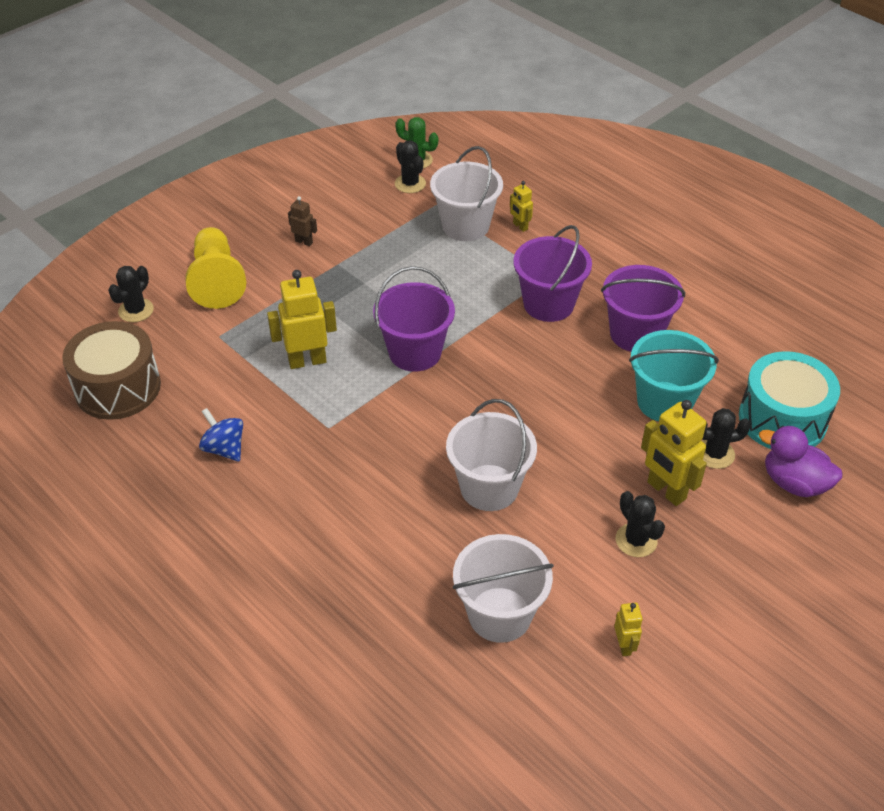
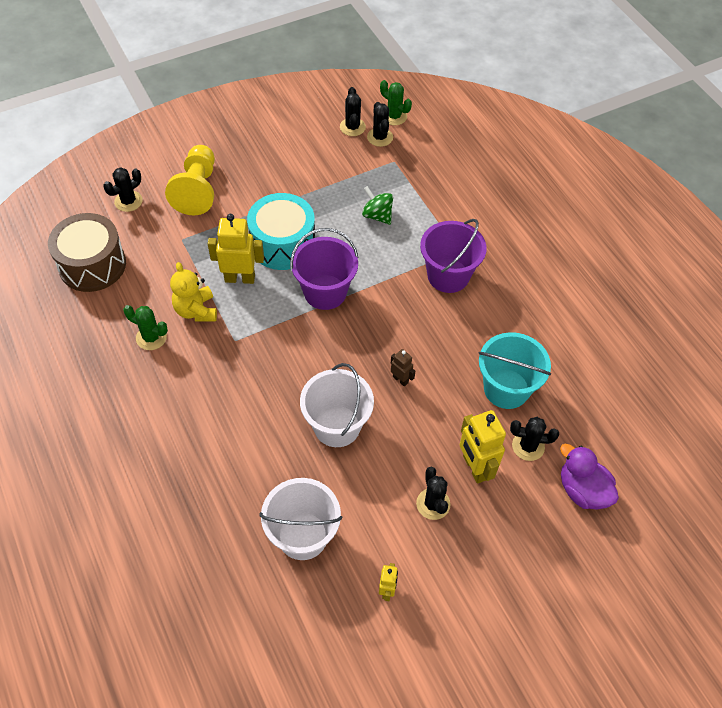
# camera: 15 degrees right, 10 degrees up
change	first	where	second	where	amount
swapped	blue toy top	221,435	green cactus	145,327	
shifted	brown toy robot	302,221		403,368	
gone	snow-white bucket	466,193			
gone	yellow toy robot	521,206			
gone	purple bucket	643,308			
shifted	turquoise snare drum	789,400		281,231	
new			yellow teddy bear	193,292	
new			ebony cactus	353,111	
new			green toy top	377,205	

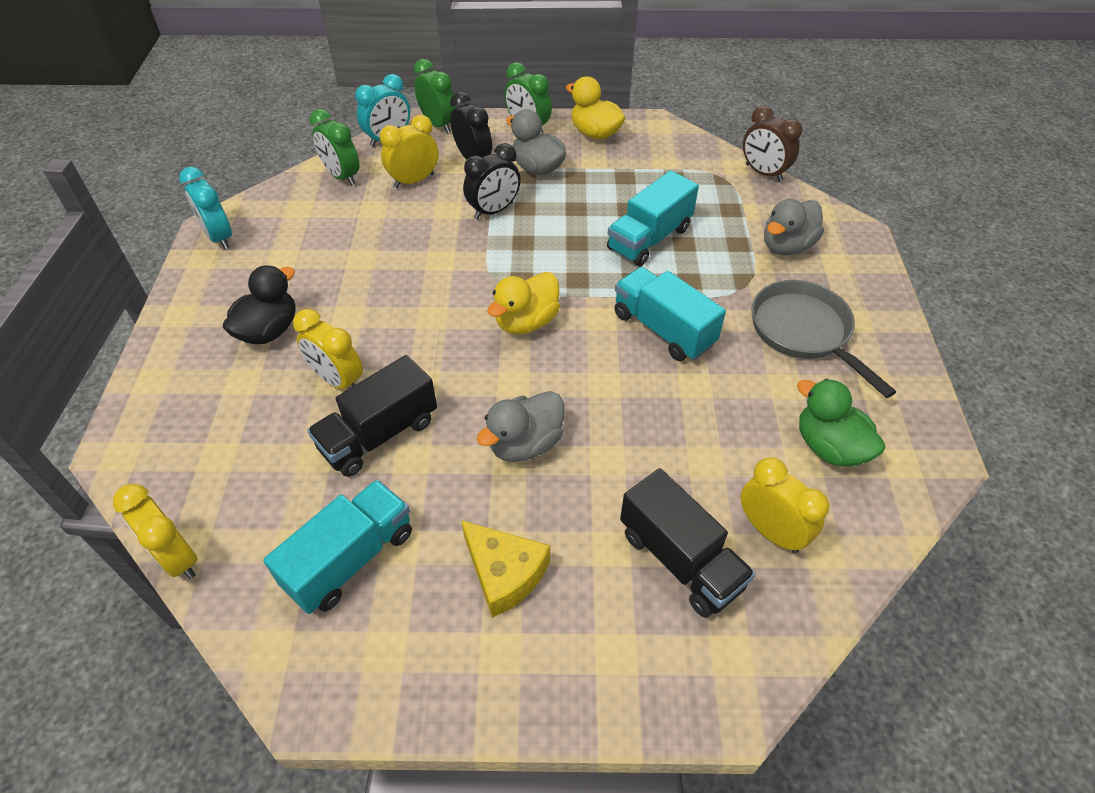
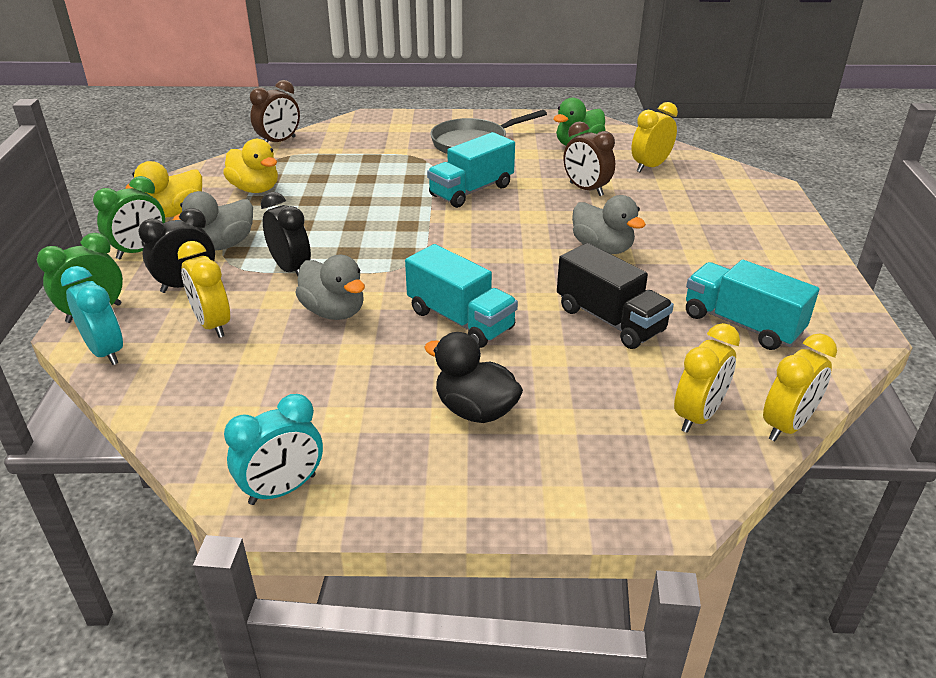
# camera: 90 degrees left, 15 degrees down
change	first	where	second	where	amount
shifted	yellow bedside clock	328,349		707,378	
gone	green bedside clock	335,147			
gone	yellow cheese wedge	505,569			
shifted	yellow toy duck	523,303		250,166	
shifted	turquoise truck	653,218		461,296	
gone	ebony truck	687,543			
shifted	gray toy duck	794,227		330,287	
new			brown bedside clock	589,158	

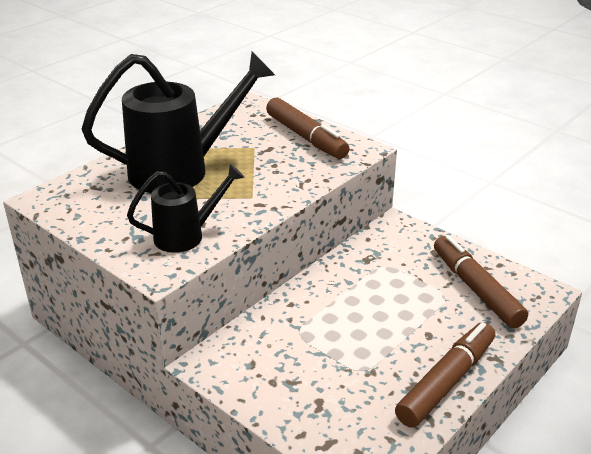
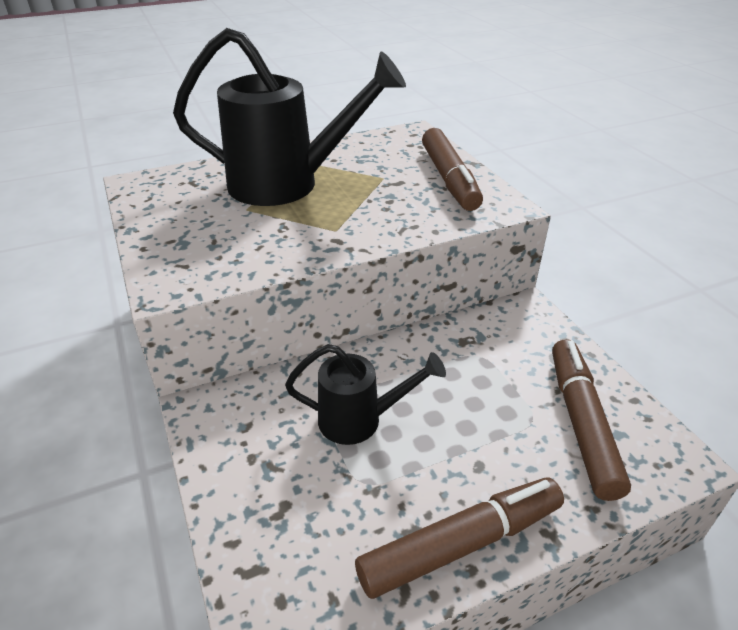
# camera: 25 degrees right, 5 degrees up
change	first	where	second	where	amount
shifted	ebony watering pot	186,208		365,394	

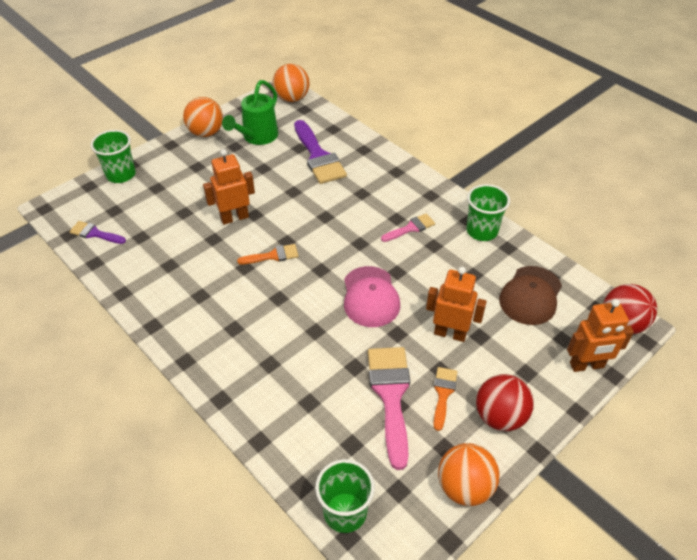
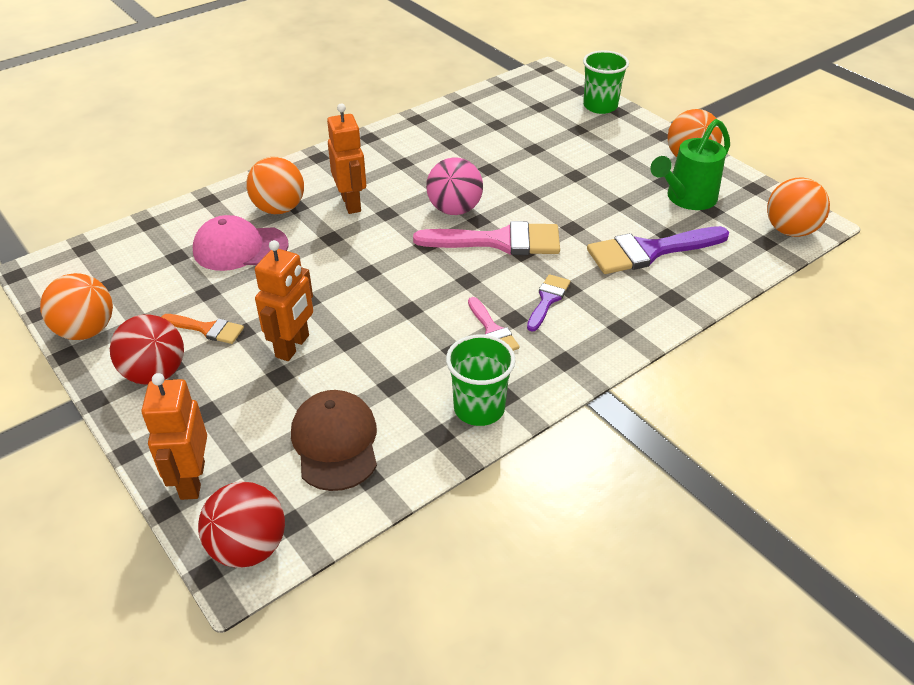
# camera: 95 degrees right, 5 degrees down
change	first	where	second	where	amount
shifted	purple paintbrush	97,232		548,302	
shifted	orange-coloured toy robot	229,187		346,158	
rotated	green watering pot	250,112		690,164	75 degrees counterclockwise
swapped	orange-coloured paintbrush	268,254	pink ball	454,186	
gone	green beaker	345,496			
shifted	pink peaked cap	372,296		241,243	
shifted	pink paintbrush	389,408		486,238	
rotated	brown peaked cap	530,295		334,440	45 degrees clockwise
new			orange-coloured ball	275,185	

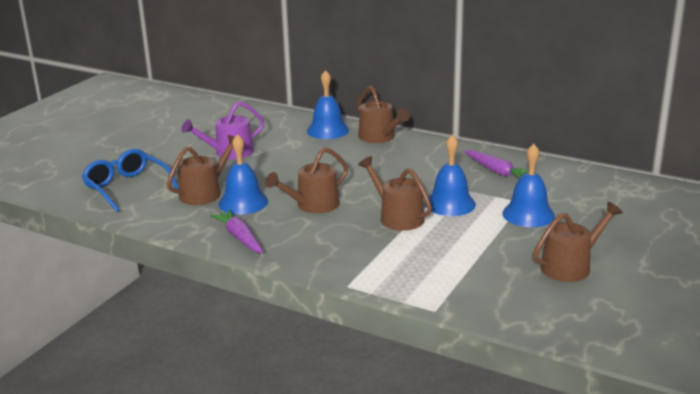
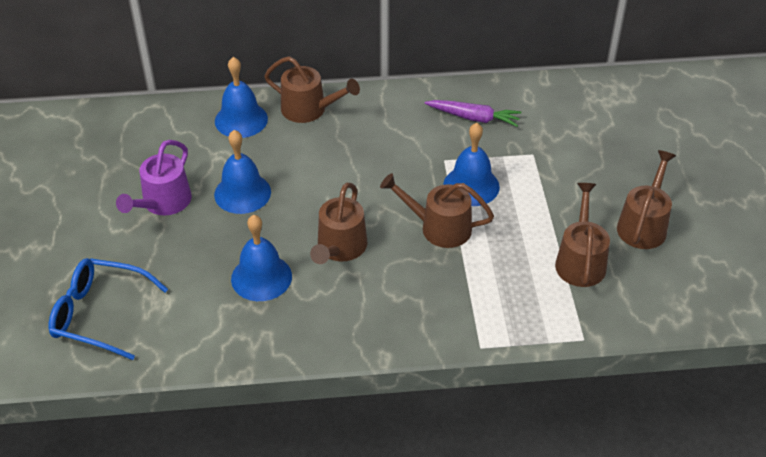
# camera: 35 degrees left, 20 degrees up
change	first	where	second	where	amount
shifted	brown watering pot	200,170		582,235	
gone	purple root vegetable	236,231			
shifted	blue hand bell	528,185		242,172	

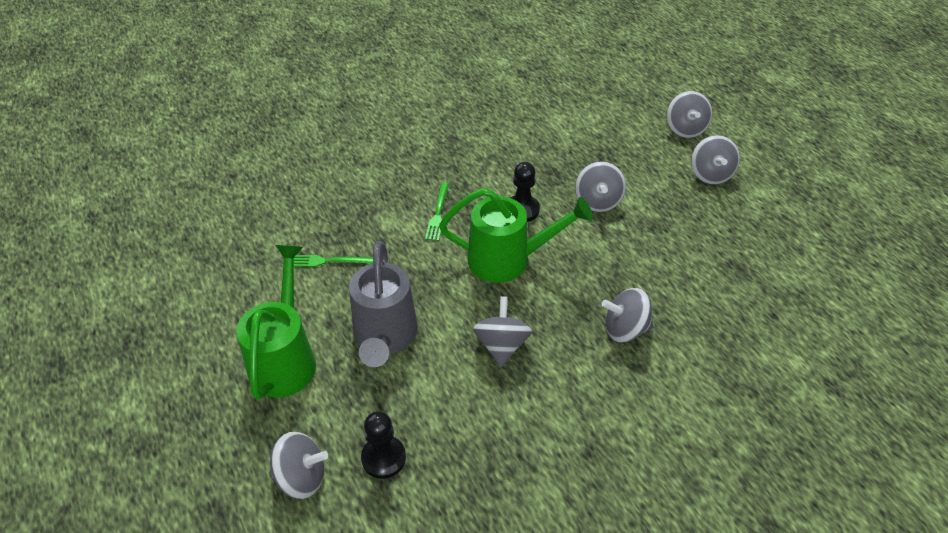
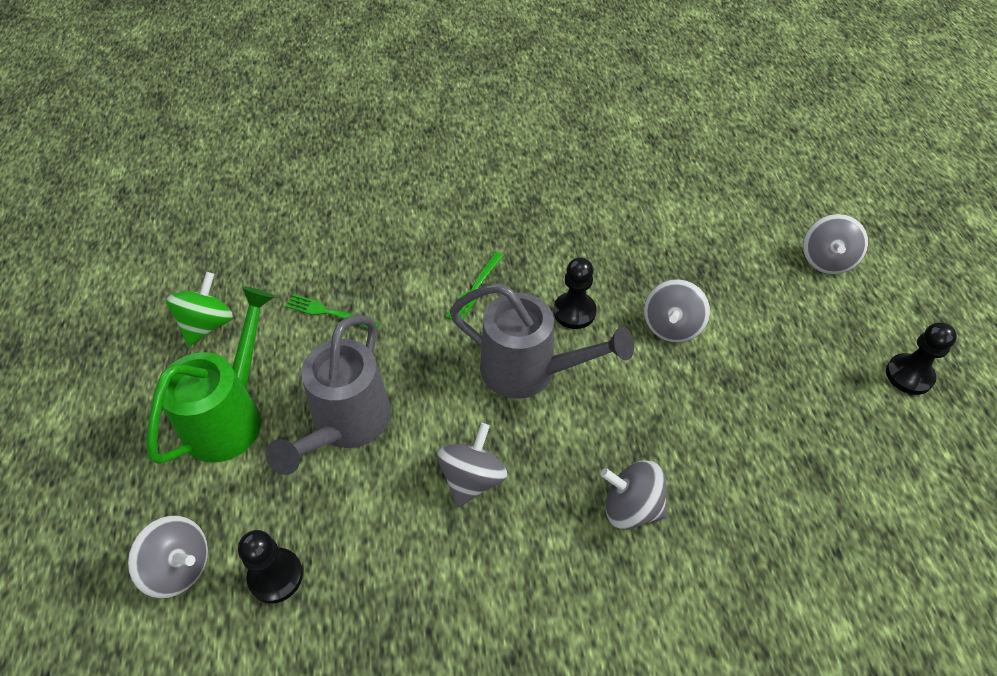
# camera: 20 degrees right, 5 degrees up
change	first	where	second	where	amount
repainted	green watering pot	516,235	gray watering pot	542,341	
gone	gray toy top	715,160			
new			green toy top	199,309	
new			ebony pawn	921,358	

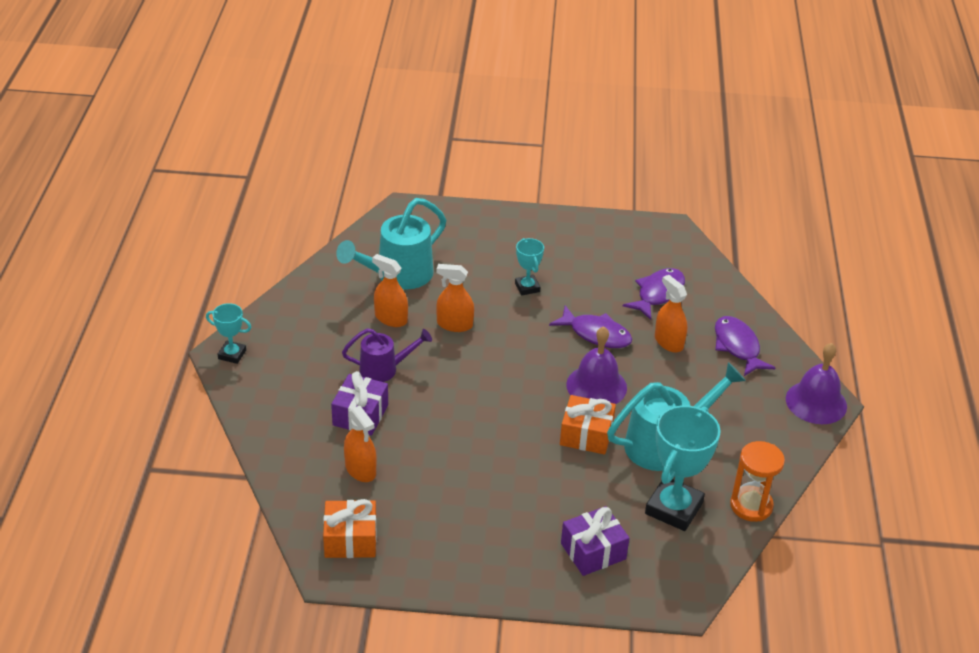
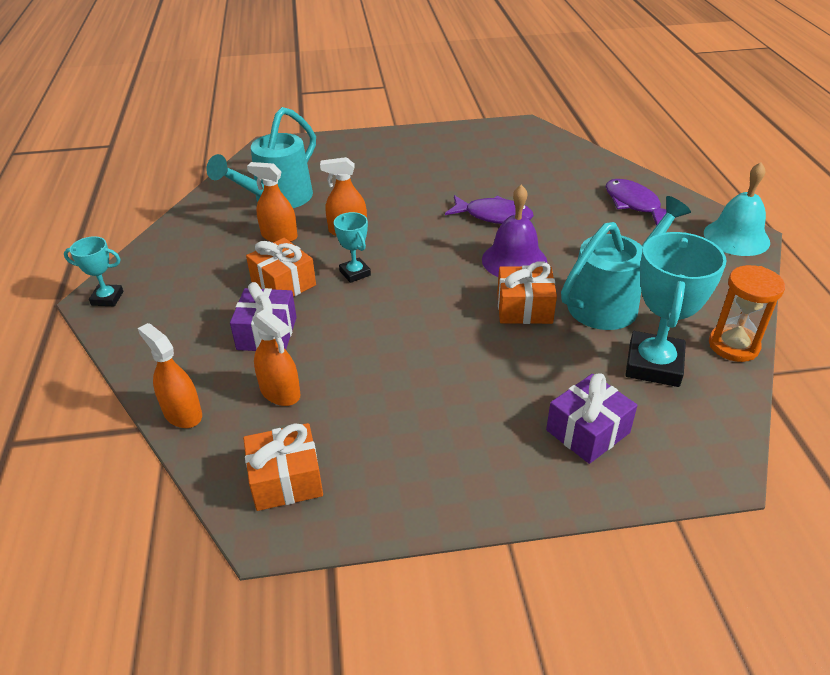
# camera: 10 degrees left, 0 degrees up
change	first	where	second	where	amount
swapped	purple watering pot	387,355	orange-coloured wrapped gift	281,267	
shifted	turquoise trophy	529,266		352,247	
gone	purple toy fish	654,294			
shifted	orange-coloured spray cleaner	671,313		170,375	
repainted	purple hand bell	816,383	turquoise hand bell	737,209	

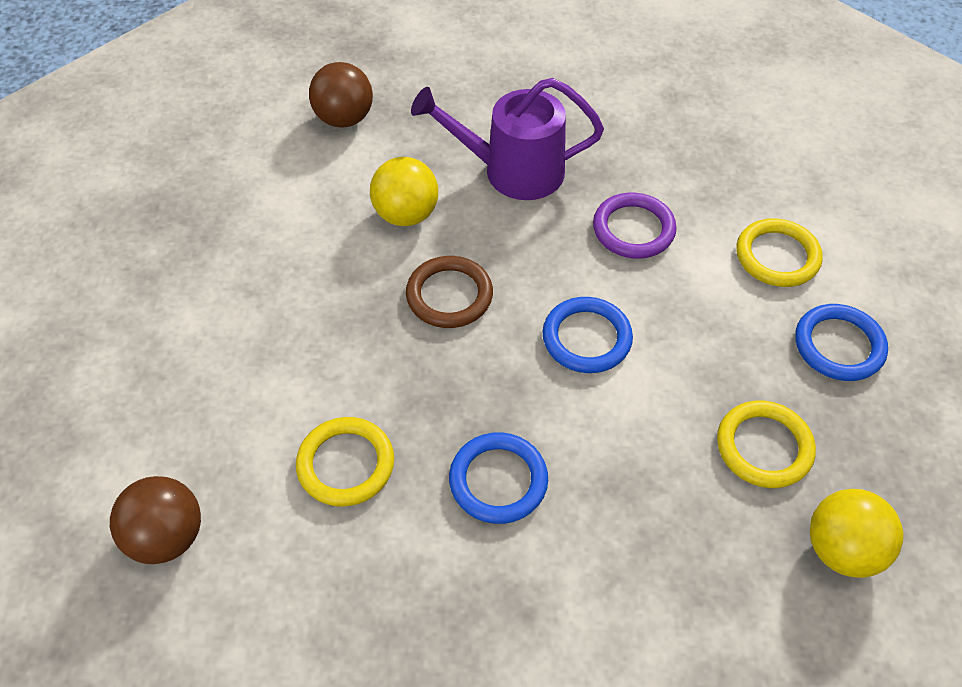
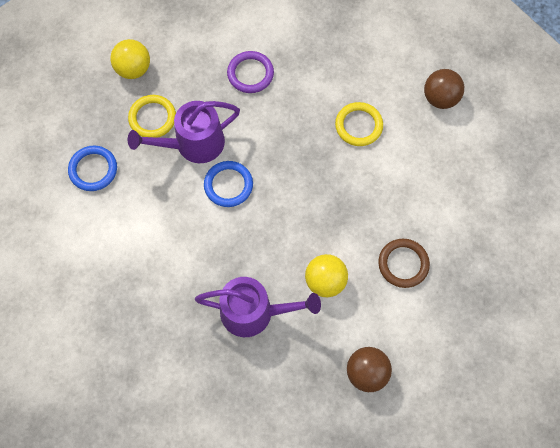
# camera: 175 degrees left, 15 degrees up
change	first	where	second	where	amount
shifted	brown ring	449,292		404,263	
gone	blue ring	498,478			
shifted	purple ring	635,226		250,72	
gone	yellow ring	779,252			
new			purple watering pot	184,132	

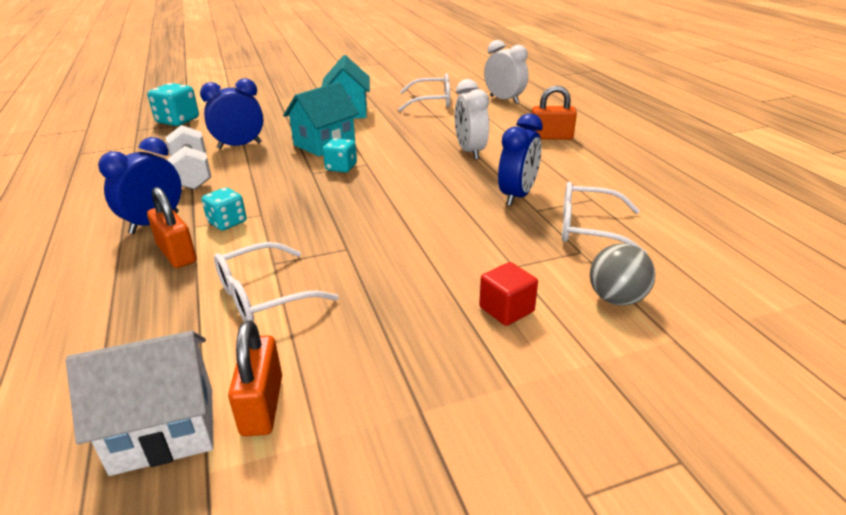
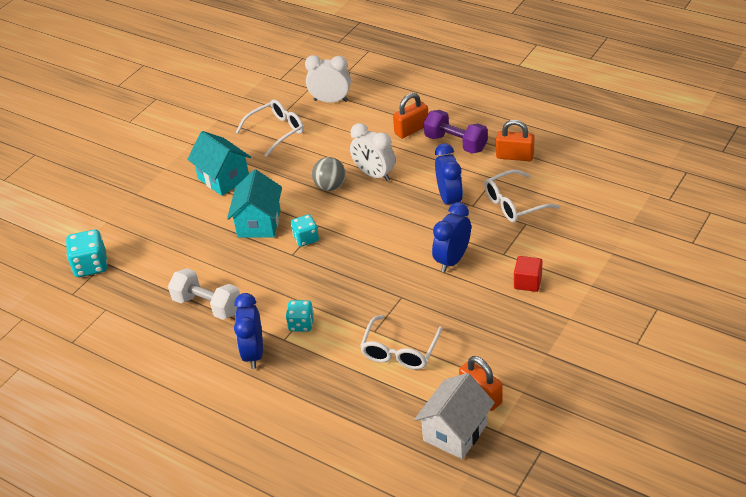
# camera: 35 degrees left, 10 degrees up
change	first	where	second	where	amount
shifted	orange-coloured lock	171,227		515,140	
shifted	blue bedside clock	231,113		451,237	
shifted	gray ball	622,274		329,174	
new			purple dumbbell	456,132	

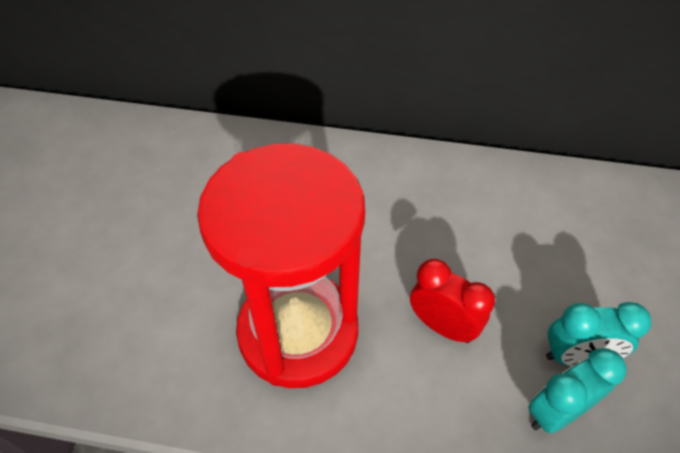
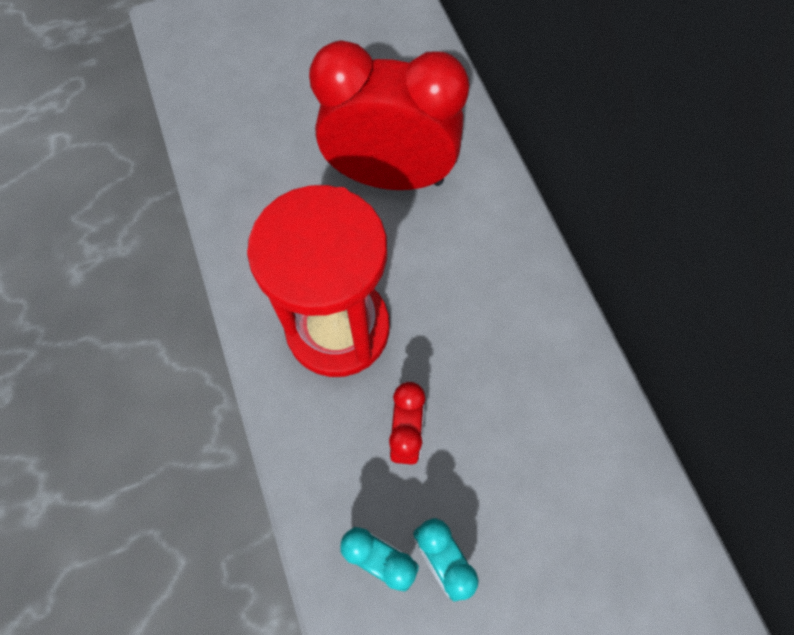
# camera: 60 degrees right, 15 degrees up
change	first	where	second	where	amount
new			red bedside clock	389,115	

